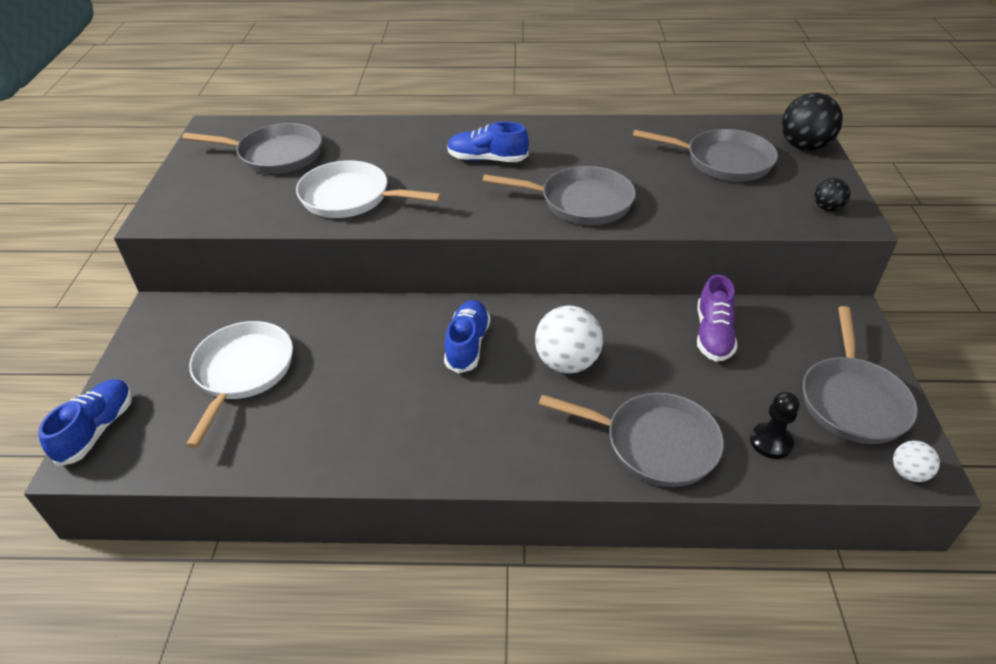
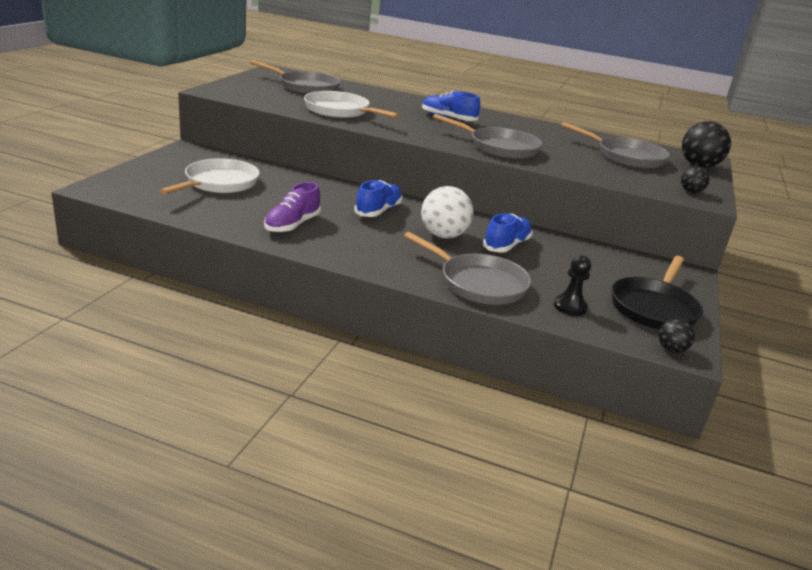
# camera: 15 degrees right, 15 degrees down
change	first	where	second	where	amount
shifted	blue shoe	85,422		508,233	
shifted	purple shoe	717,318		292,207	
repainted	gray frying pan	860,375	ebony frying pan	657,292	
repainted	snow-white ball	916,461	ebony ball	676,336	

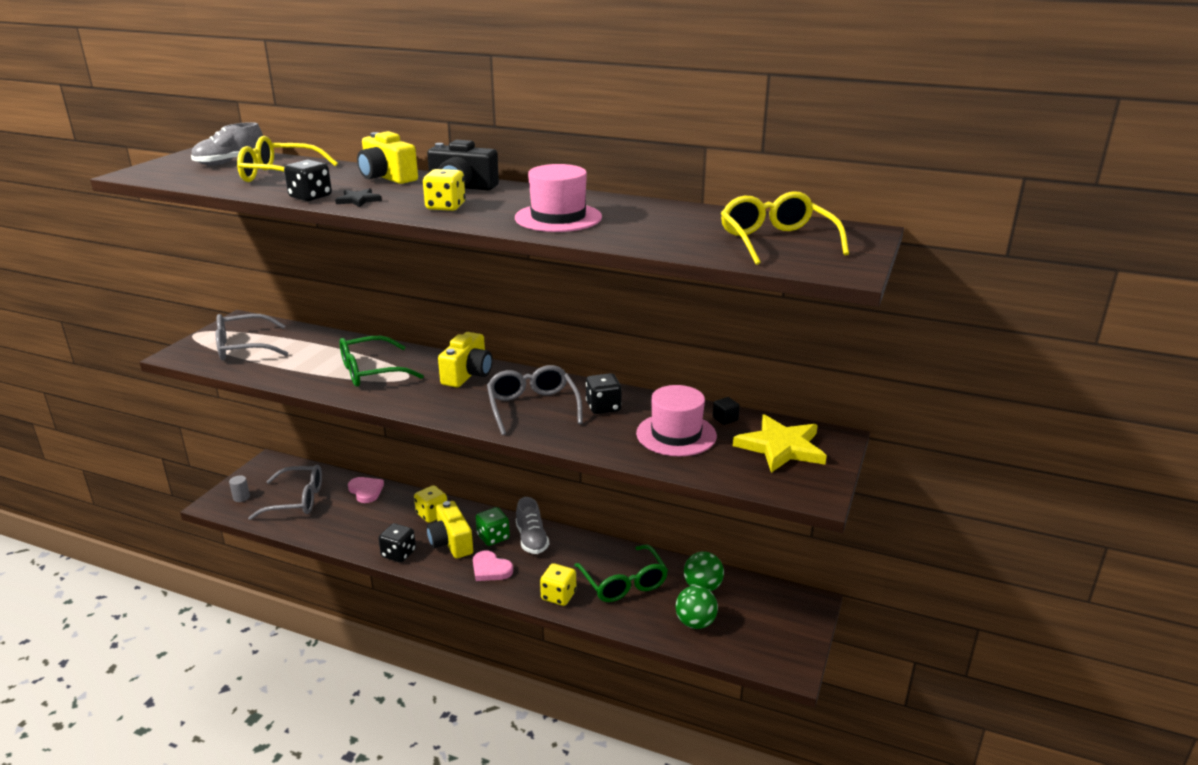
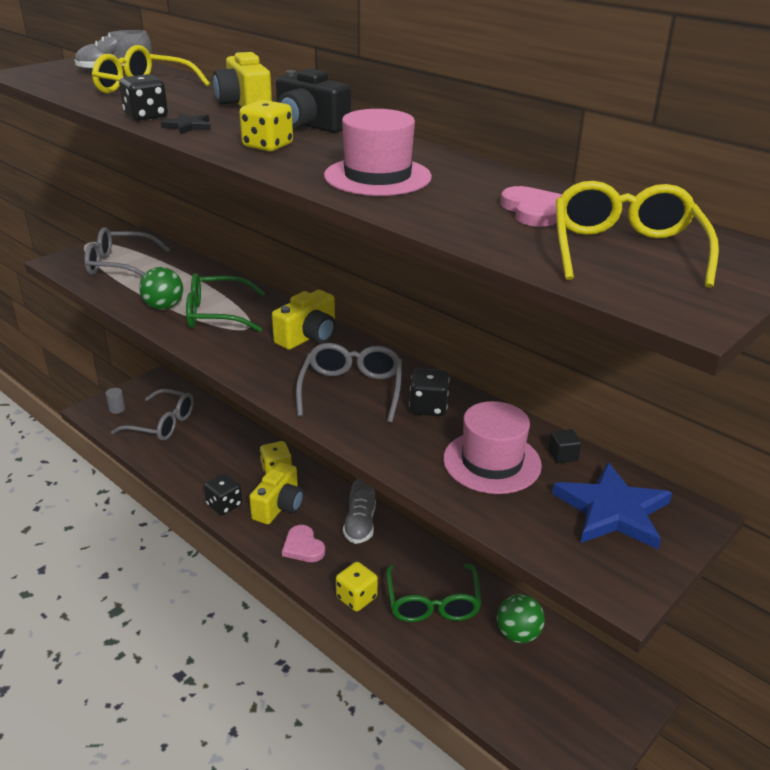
# camera: 20 degrees right, 5 degrees up
change	first	where	second	where	amount
shifted	pink heart shape	366,490		531,206	
rotated	yellow photo camera	449,529		276,493	150 degrees counterclockwise
gone	green die	493,526			
shifted	green ball	696,607		161,288	
repainted	yellow star shape	780,443	blue star shape	612,506	

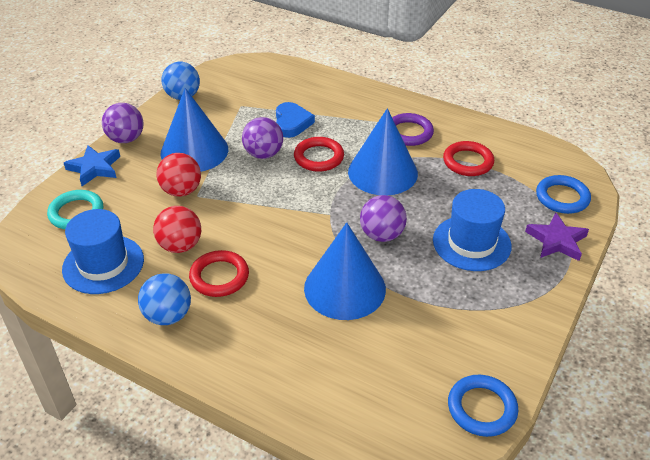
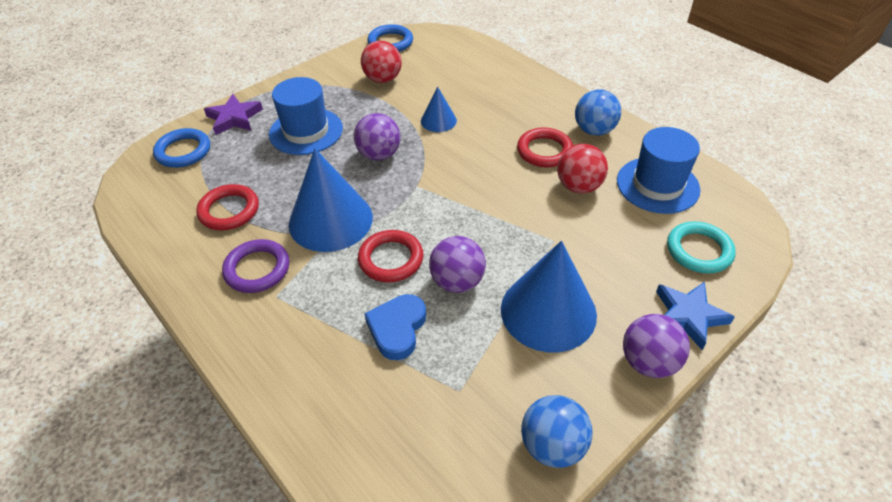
# camera: 160 degrees left, 5 degrees up
change	first	where	second	where	amount
shifted	red ball	178,175		381,62	
scaled	blue cone shape	345,271		439,109	x0.50

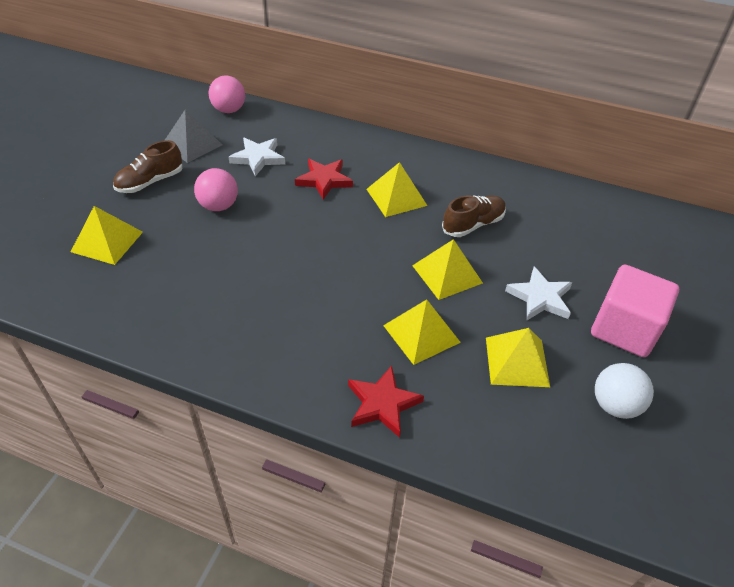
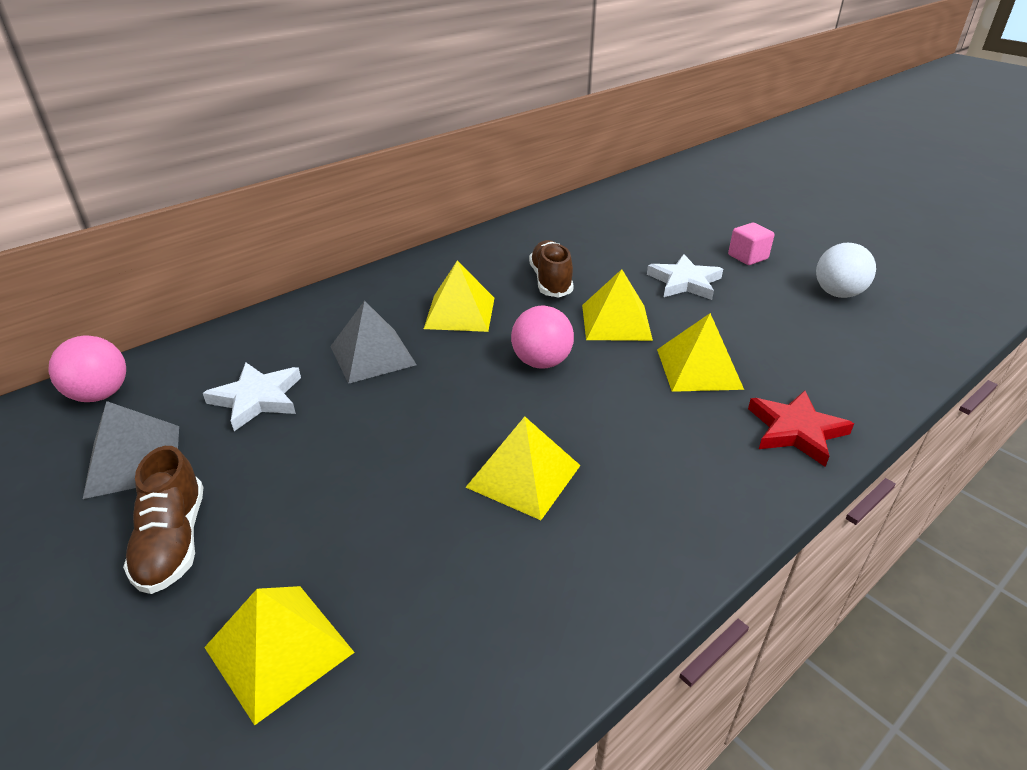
# camera: 60 degrees left, 10 degrees down
change	first	where	second	where	amount
shifted	pink ball	216,189		542,337	
swapped	red star shape	324,179	gray solid pyramid	373,342	
shifted	yellow solid pyramid	518,357		523,468	
scaled	pink block	635,311		751,244	x0.51

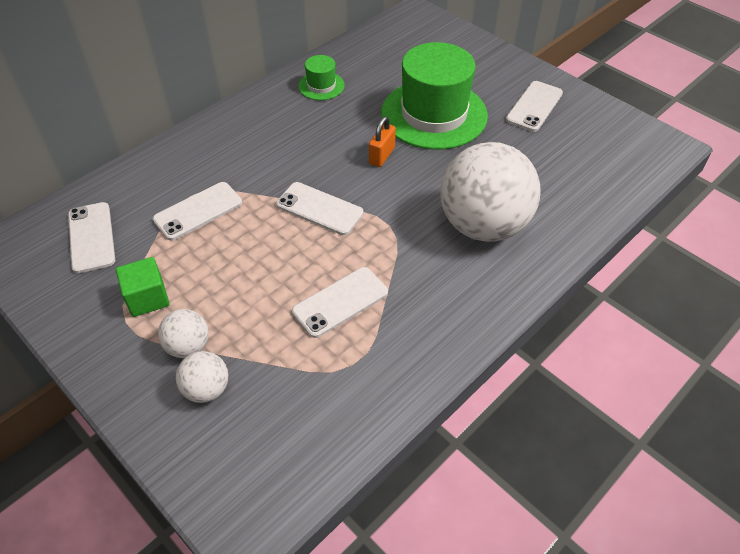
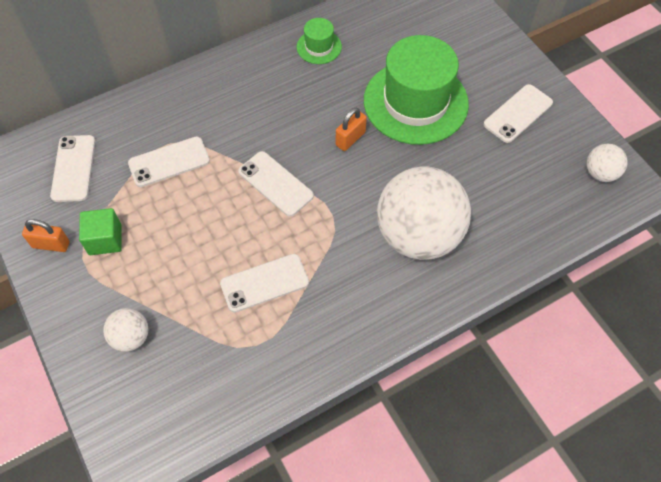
# camera: 15 degrees right, 10 degrees up
change	first	where	second	where	amount
shifted	snow-white ball	183,333		607,163	
new			orange-coloured lock	46,235	

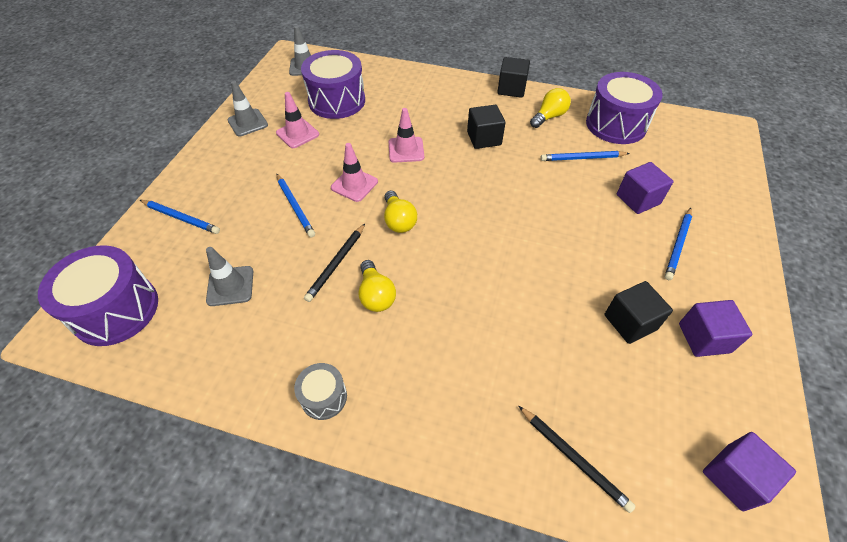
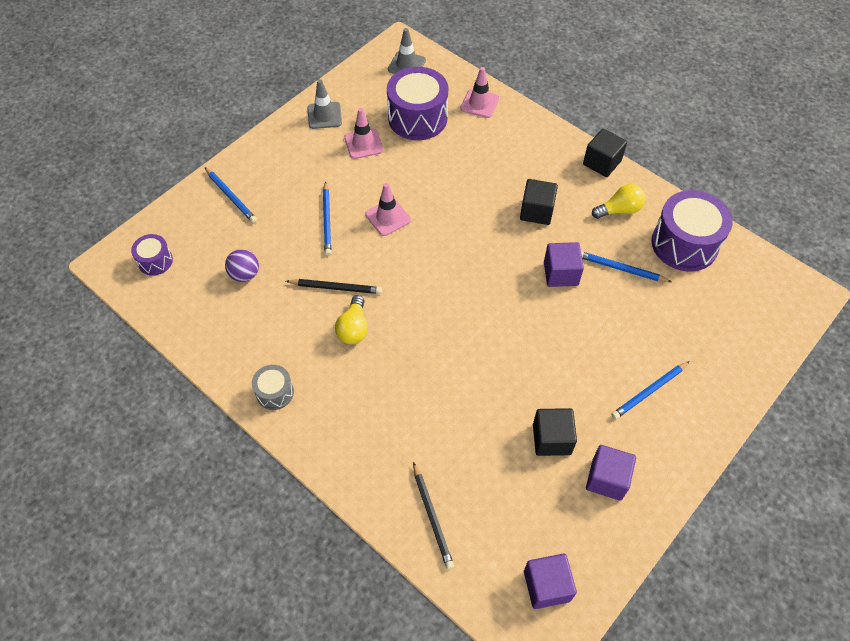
# camera: 25 degrees right, 5 degrees up
change	first	where	second	where	amount
scaled	purple snare drum	98,295		152,255	x0.51
swapped	gray safety cone	229,276	purple ball	242,265	
rotated	ebony lead pencil	334,263		334,286	135 degrees counterclockwise
gone	yellow lightbulb	400,212			
shifted	pink safety cone	406,135		479,92	
shifted	purple block	645,188		564,264	

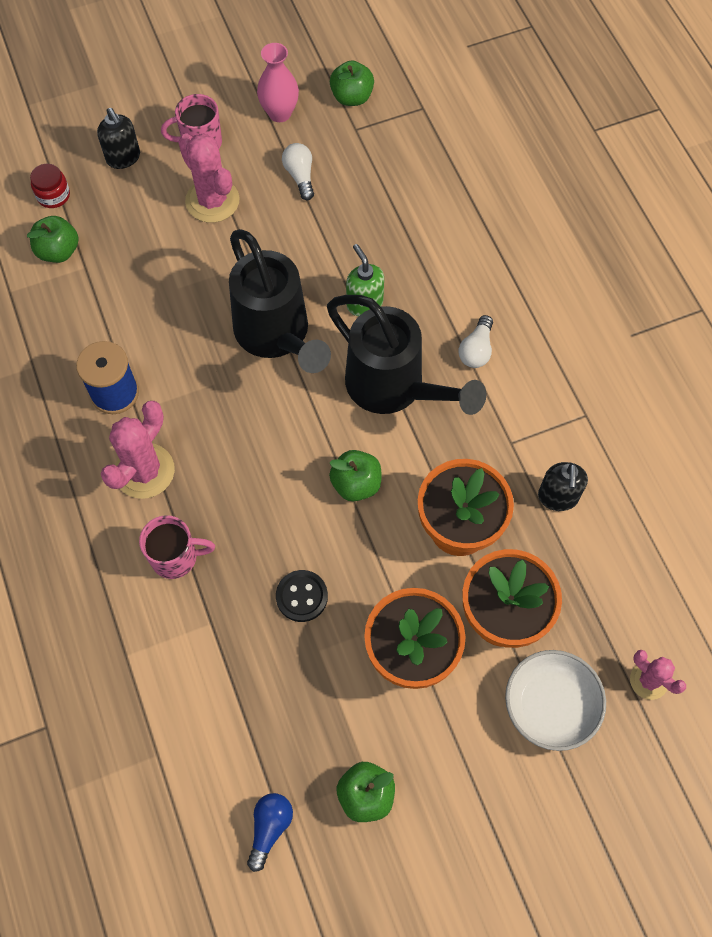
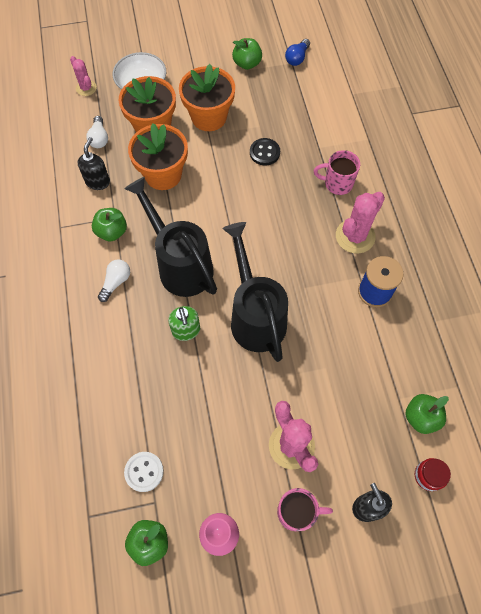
# camera: 170 degrees left, 0 degrees up
change	first	where	second	where	amount
shifted	snow-white lightbulb	298,171		97,132	
shifted	green toy apple	355,476		109,224	
new			snow-white shirt button	144,472	

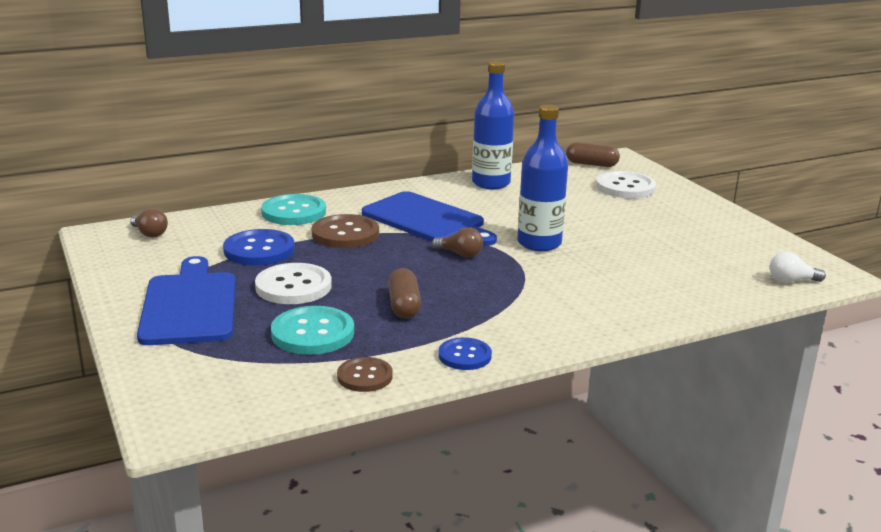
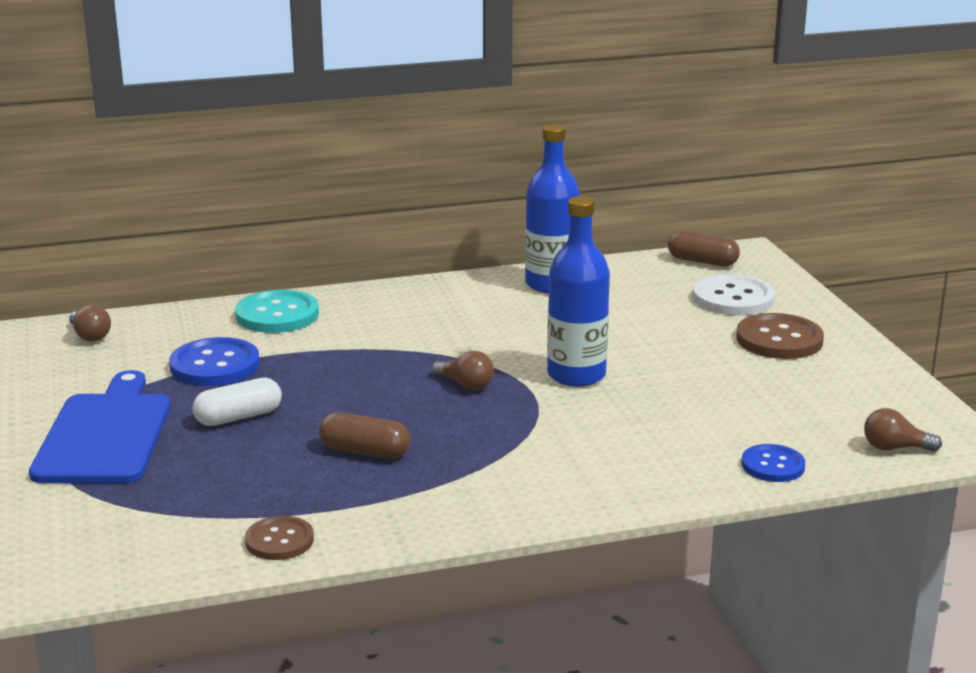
# camera: 10 degrees right, 0 degrees up
change	first	where	second	where	amount
swapped	snow-white shirt button	293,283	snow-white capsule	237,402	
gone	turquoise shirt button	312,330			
shifted	brown shirt button	345,231		780,336	
gone	blue cutting board	429,218			
rotated	brown capsule	404,293		364,435	75 degrees counterclockwise
shifted	blue shirt button	465,353		773,463	
repainted	snow-white lightbulb	798,267	brown lightbulb	903,430	

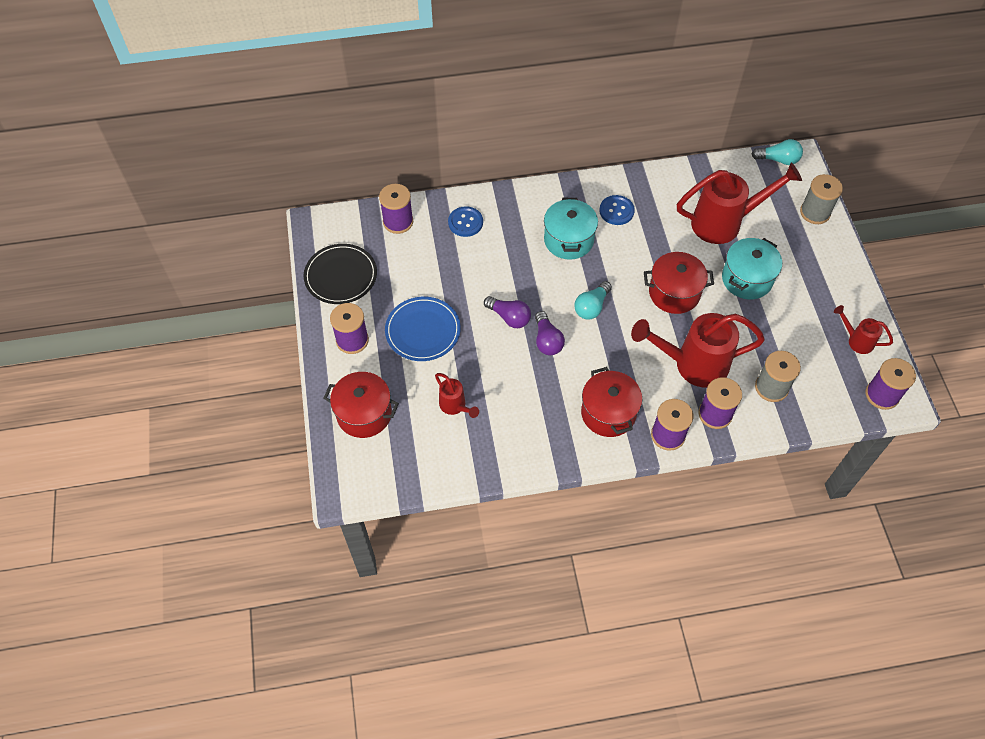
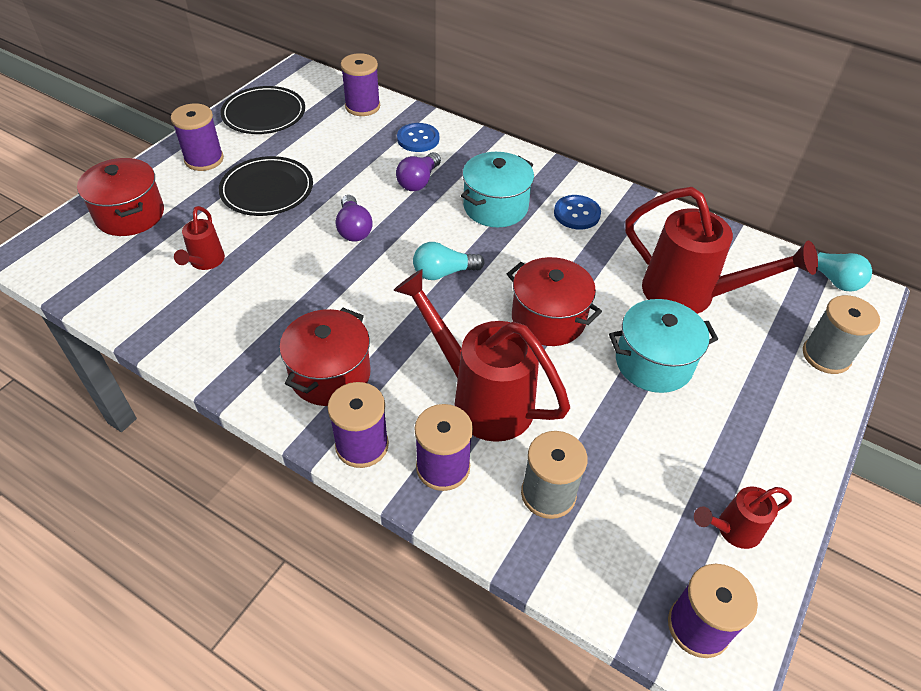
# camera: 40 degrees right, 10 degrees down
change	first	where	second	where	amount
repainted	blue flat dish	423,329	ebony flat dish	266,186	
shifted	purple lightbulb	550,333		418,171	
rotated	red watering pot	863,329		743,517	90 degrees counterclockwise

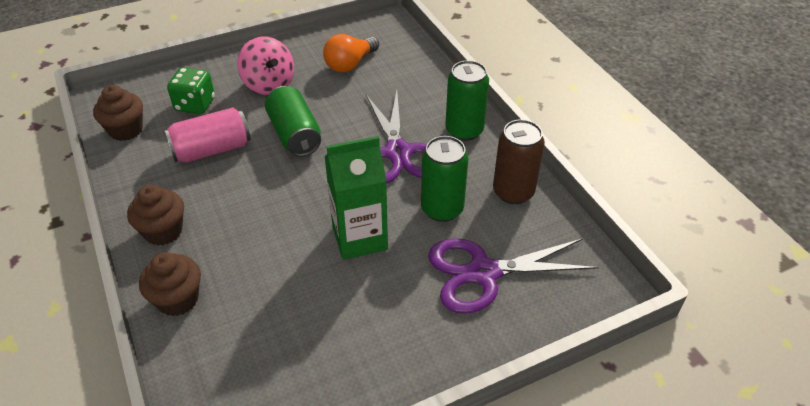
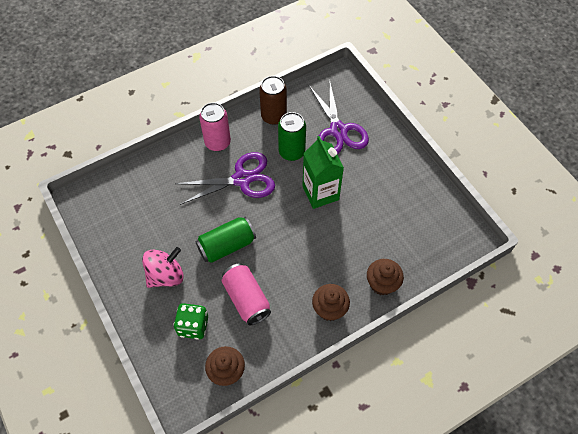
# camera: 95 degrees left, 15 degrees up
change	first	where	second	where	amount
gone	orange-coloured lightbulb	351,53			
repainted	green can	467,100	pink can	215,127	

